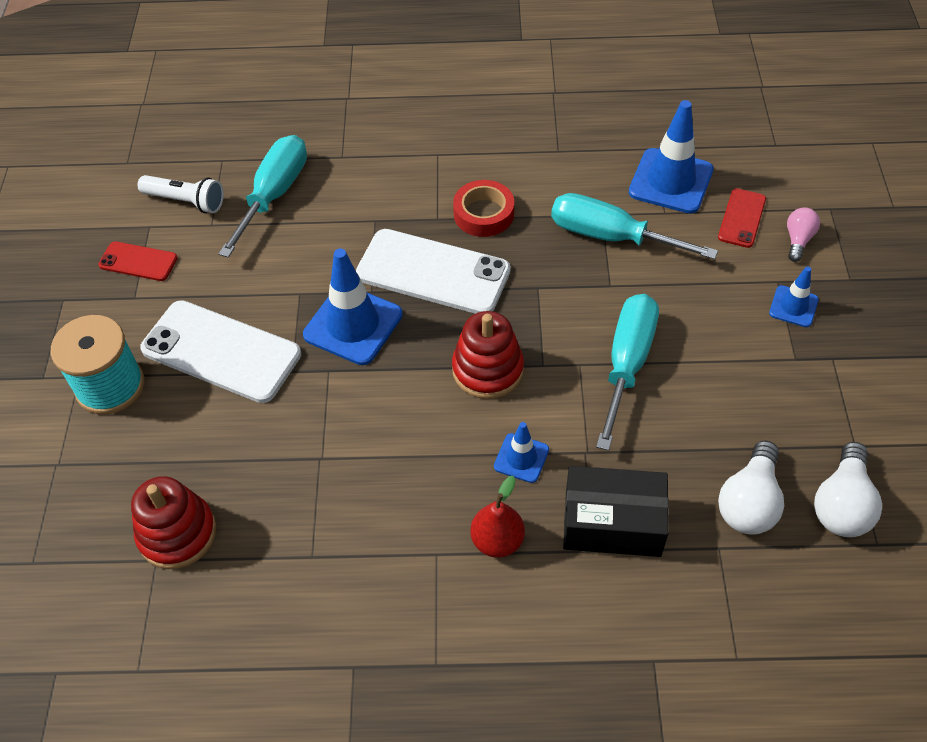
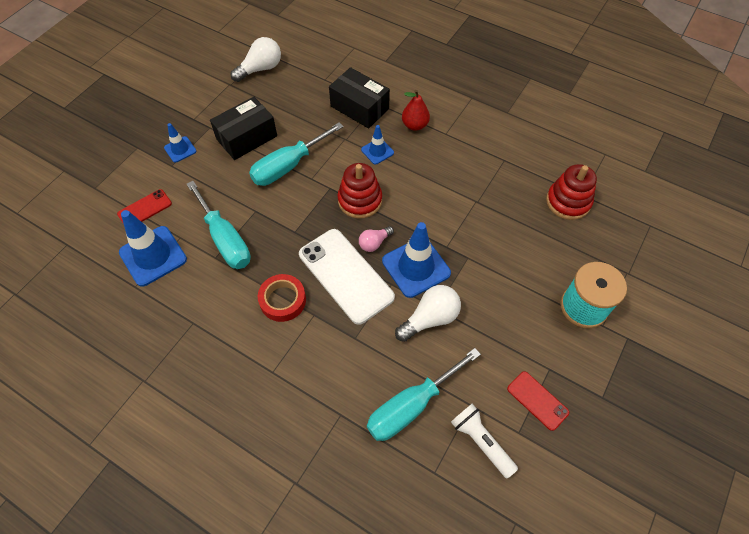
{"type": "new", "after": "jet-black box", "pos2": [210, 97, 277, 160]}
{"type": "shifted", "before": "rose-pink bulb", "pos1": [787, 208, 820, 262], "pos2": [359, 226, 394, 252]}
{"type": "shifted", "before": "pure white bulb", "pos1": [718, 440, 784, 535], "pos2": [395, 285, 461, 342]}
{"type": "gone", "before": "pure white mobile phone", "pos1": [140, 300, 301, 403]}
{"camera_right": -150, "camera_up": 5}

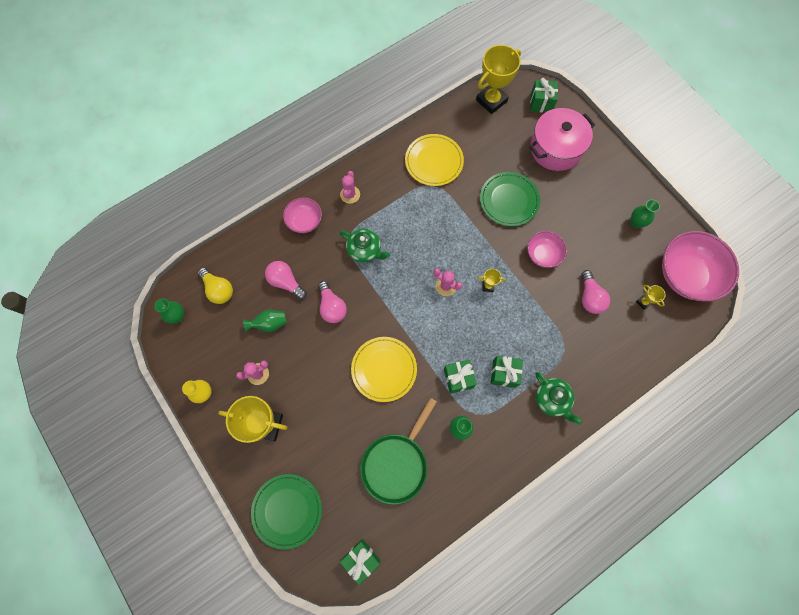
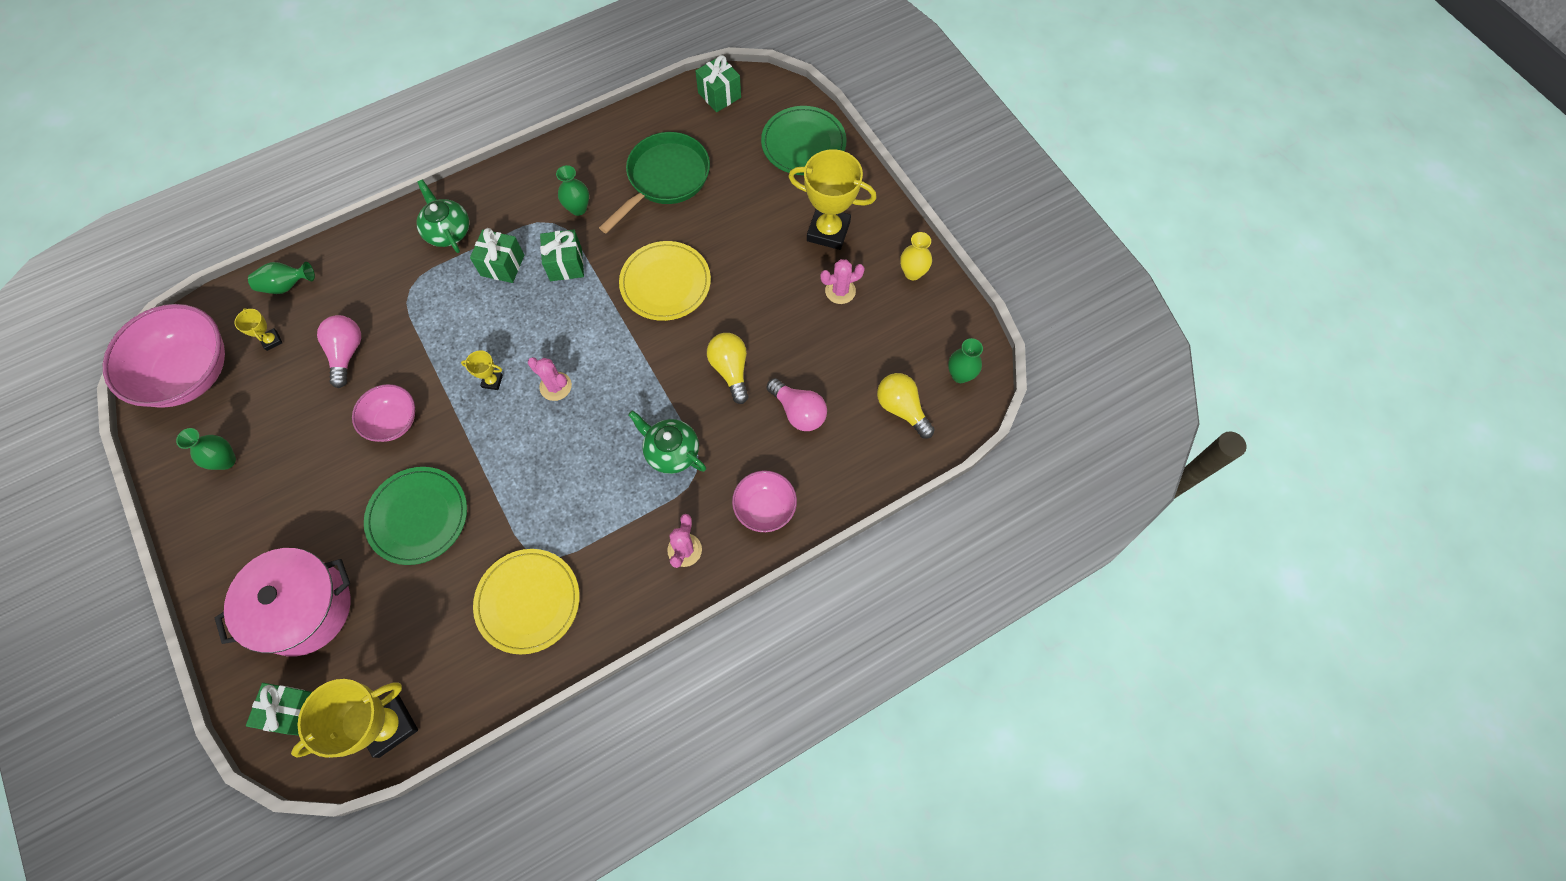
{"type": "shifted", "before": "emerald tall vase", "pos1": [243, 310, 287, 332], "pos2": [248, 262, 315, 294]}
{"type": "repainted", "before": "rose-pink bulb", "after": "golden bulb", "pos1": [318, 281, 347, 323], "pos2": [707, 333, 749, 404]}
{"camera_right": -175, "camera_up": -5}

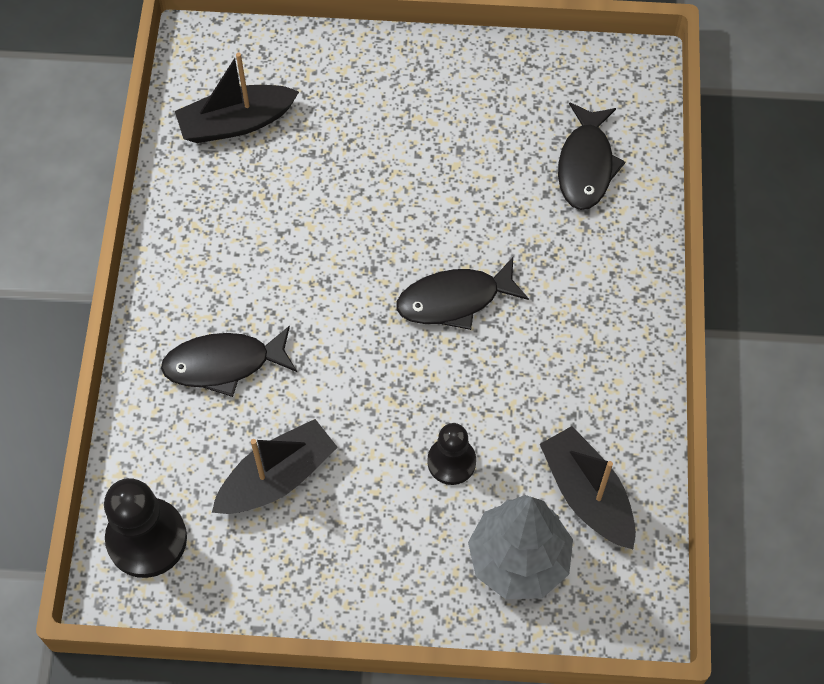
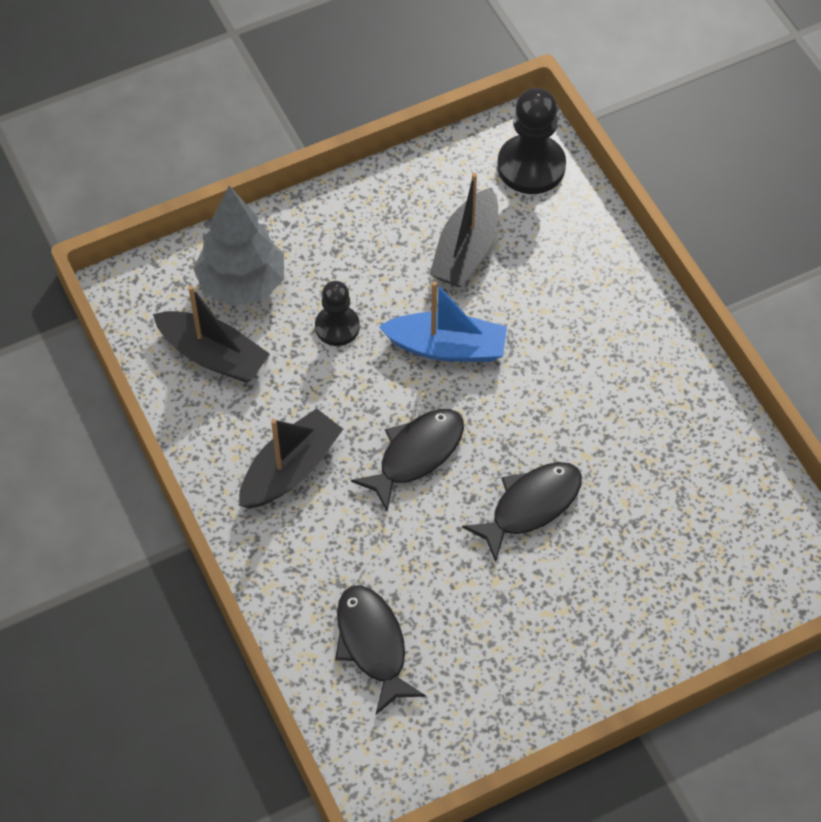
{"type": "shifted", "before": "jet-black toy boat", "pos1": [175, 53, 299, 143], "pos2": [239, 408, 343, 509]}
{"type": "new", "after": "blue toy boat", "pos2": [379, 281, 507, 362]}
{"type": "shifted", "before": "jet-black fish figure", "pos1": [161, 325, 297, 397], "pos2": [462, 462, 582, 562]}
{"camera_right": 150, "camera_up": -5}

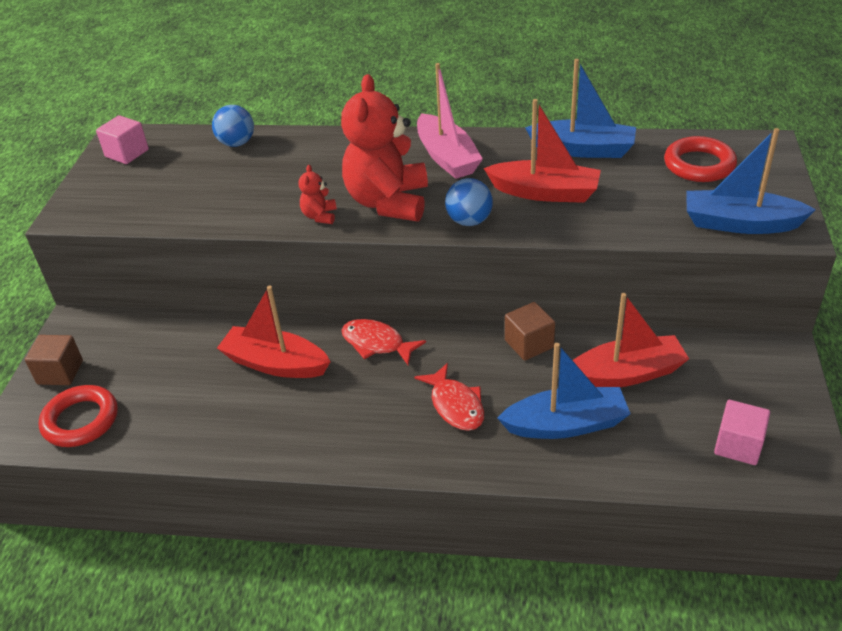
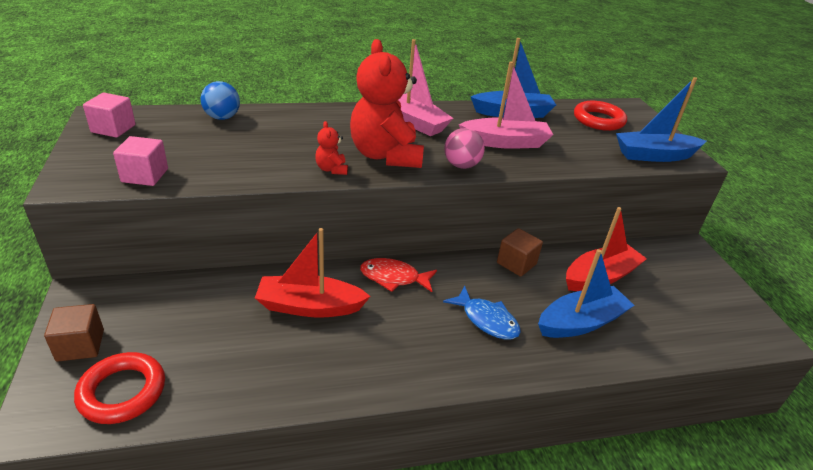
{"type": "shifted", "before": "rose-pink solid cube", "pos1": [714, 400, 770, 465], "pos2": [113, 136, 168, 186]}
{"type": "repainted", "before": "scarlet fish figure", "after": "blue fish figure", "pos1": [414, 363, 484, 431], "pos2": [443, 286, 521, 340]}
{"type": "repainted", "before": "blue sphere", "after": "rose-pink sphere", "pos1": [445, 178, 493, 226], "pos2": [444, 128, 485, 169]}
{"type": "repainted", "before": "scarlet toy boat", "after": "rose-pink toy boat", "pos1": [484, 99, 601, 203], "pos2": [459, 61, 553, 149]}
{"camera_right": -25, "camera_up": -5}

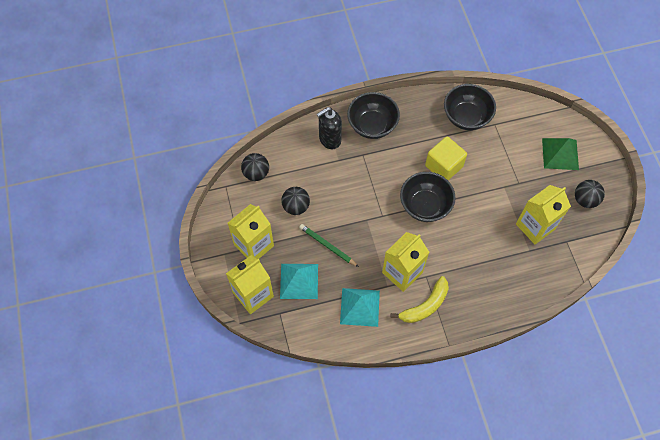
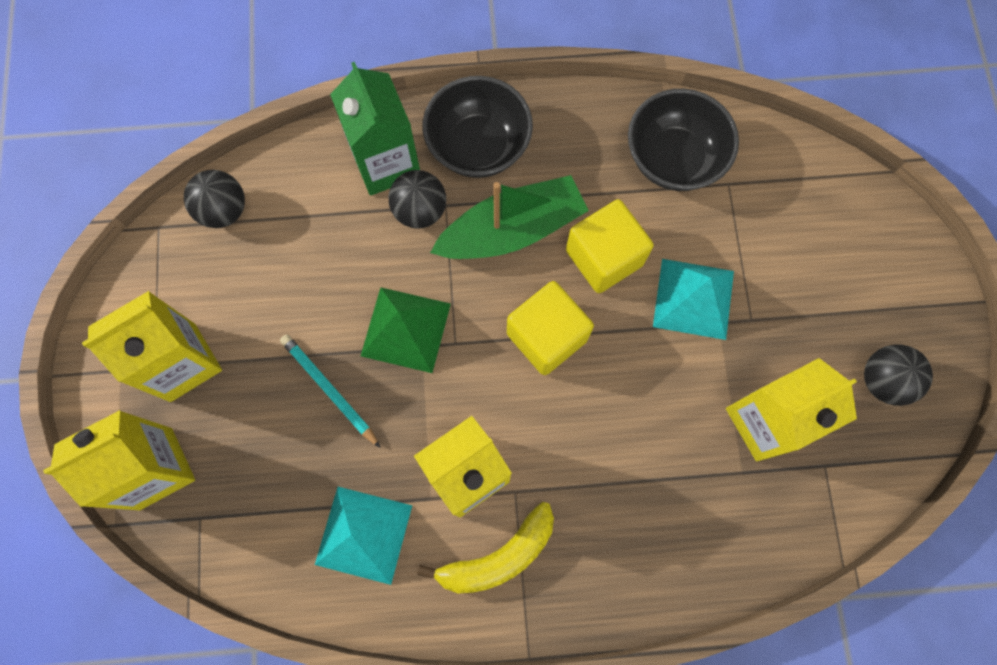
{"type": "repainted", "before": "emerald lead pencil", "after": "teal lead pencil", "pos1": [299, 224, 359, 267], "pos2": [280, 334, 381, 448]}
{"type": "swapped", "before": "jet-black pump bottle", "after": "emerald juice carton", "pos1": [317, 107, 342, 149], "pos2": [330, 62, 420, 196]}
{"type": "shifted", "before": "emerald pyramid shape", "pos1": [542, 138, 579, 170], "pos2": [361, 287, 451, 373]}
{"type": "shifted", "before": "jet-black sphere", "pos1": [281, 187, 310, 215], "pos2": [389, 170, 446, 229]}
{"type": "new", "after": "emerald toy boat", "pos2": [430, 175, 589, 259]}
{"type": "swapped", "before": "jet-black bowl", "after": "golden solid cube", "pos1": [400, 172, 456, 222], "pos2": [507, 281, 594, 375]}
{"type": "shifted", "before": "teal pyramid shape", "pos1": [280, 264, 318, 299], "pos2": [653, 259, 734, 340]}
{"camera_right": 10, "camera_up": 10}

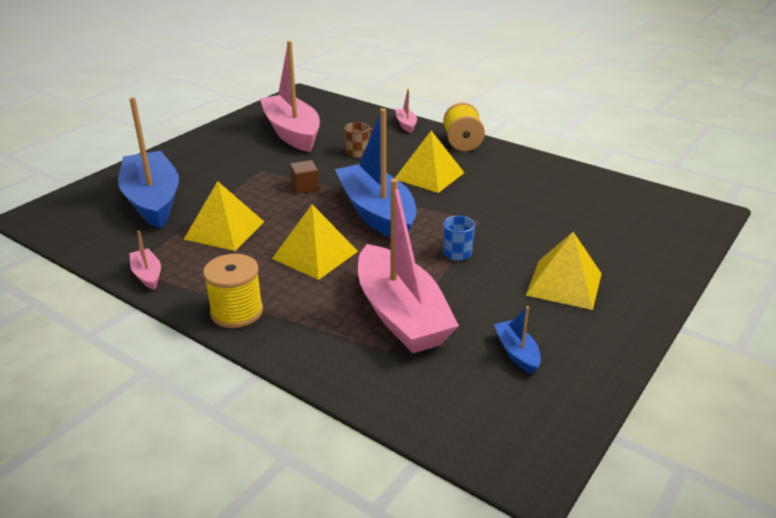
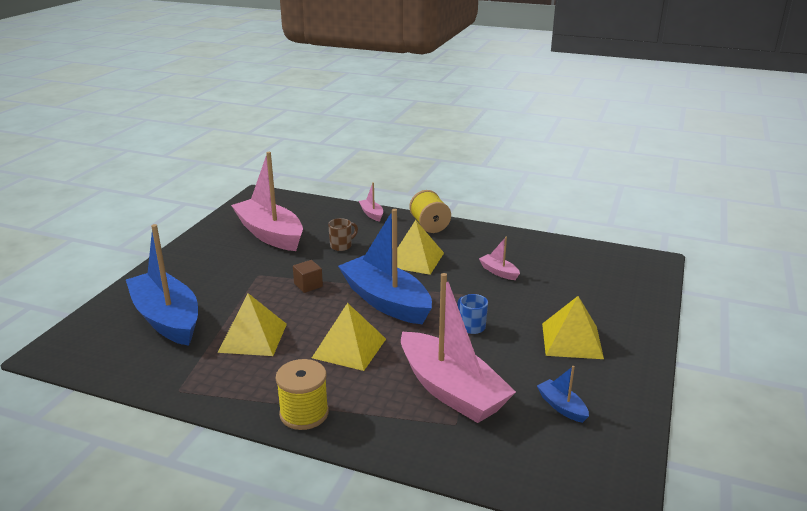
{"type": "shifted", "before": "rose-pink toy boat", "pos1": [130, 231, 161, 290], "pos2": [479, 237, 520, 280]}
{"camera_right": -15, "camera_up": -5}

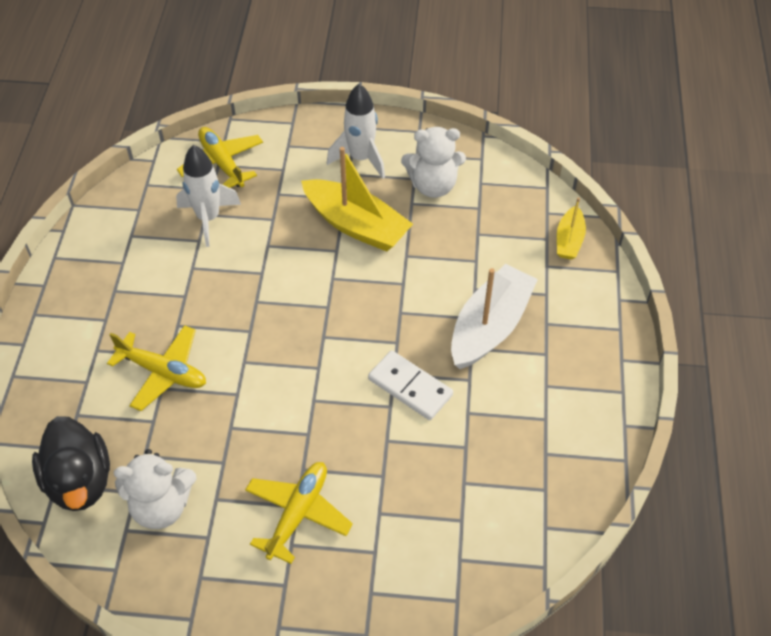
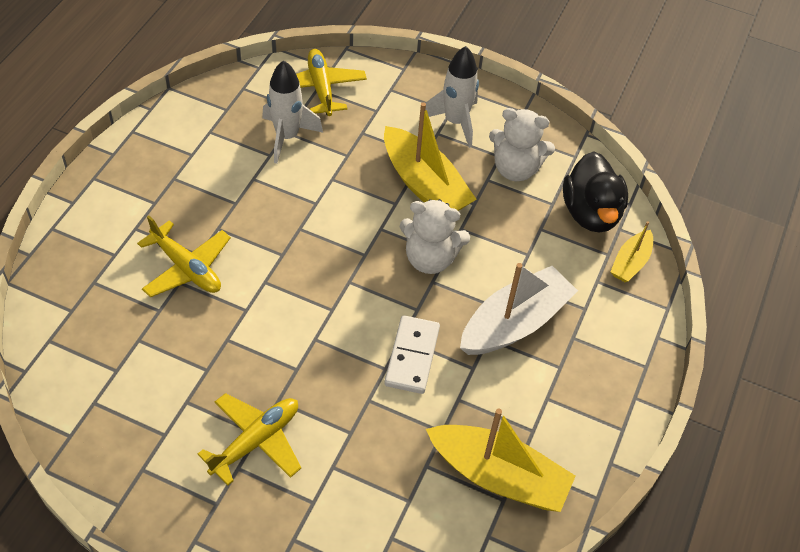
{"type": "rotated", "before": "pure white domino piece", "pos1": [368, 350, 453, 420], "pos2": [384, 315, 440, 394], "turn": 45}
{"type": "shifted", "before": "pure white teddy", "pos1": [114, 449, 196, 529], "pos2": [400, 199, 470, 274]}
{"type": "new", "after": "golden toy boat", "pos2": [426, 409, 575, 512]}
{"type": "shifted", "before": "jet-black duck", "pos1": [32, 416, 110, 511], "pos2": [563, 151, 628, 233]}
{"camera_right": 15, "camera_up": 0}

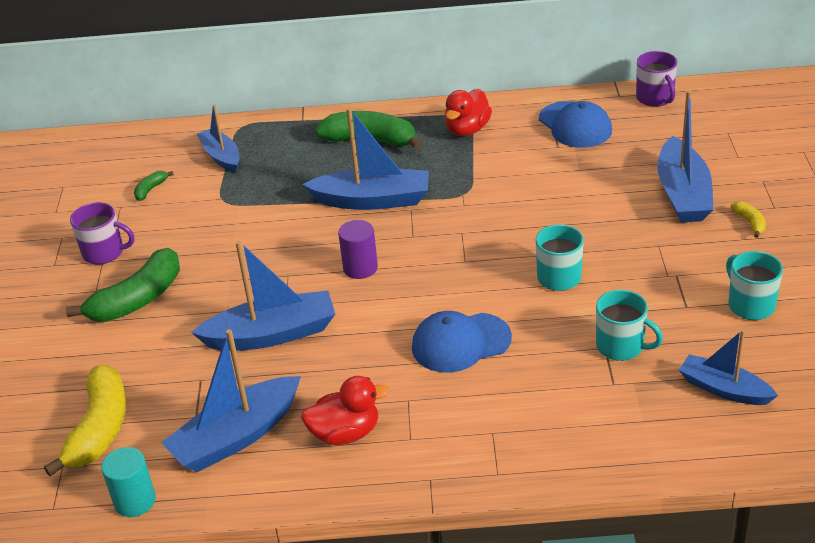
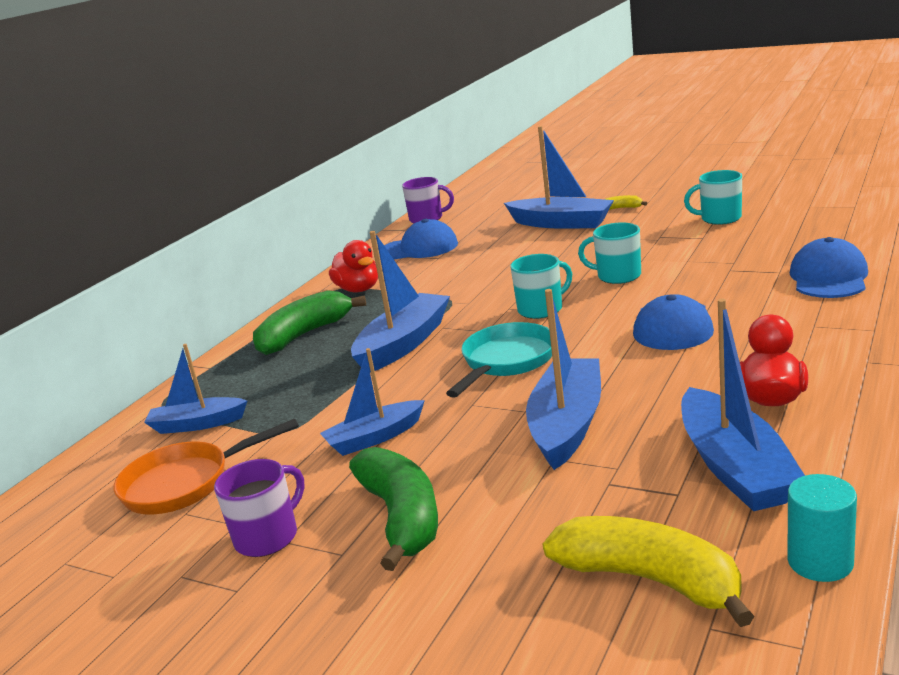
{"type": "swapped", "before": "emerald toy banana", "after": "orange-coloured frying pan", "pos1": [134, 171, 174, 201], "pos2": [114, 418, 299, 514]}
{"type": "shifted", "before": "blue toy boat", "pos1": [679, 329, 778, 405], "pos2": [320, 348, 425, 456]}
{"type": "swapped", "before": "purple cylinder", "after": "teal frying pan", "pos1": [338, 220, 378, 279], "pos2": [446, 322, 552, 398]}
{"type": "shifted", "before": "teal mug", "pos1": [596, 290, 663, 361], "pos2": [510, 254, 572, 319]}
{"type": "new", "after": "blue baseball cap", "pos2": [790, 237, 868, 298]}
{"camera_right": -60, "camera_up": -15}

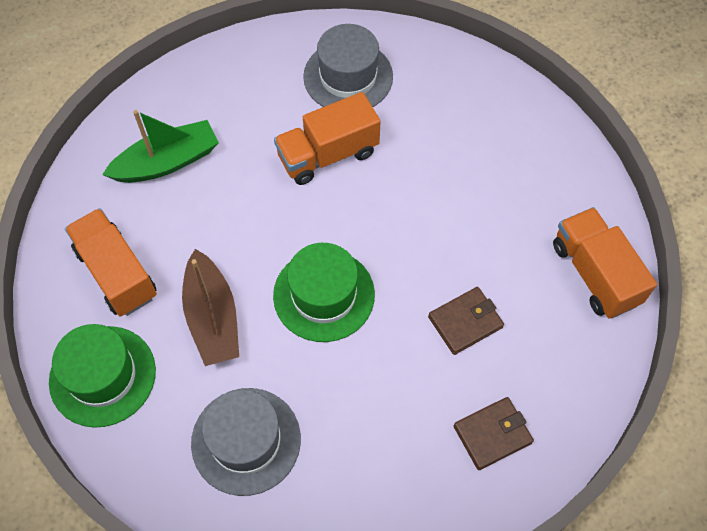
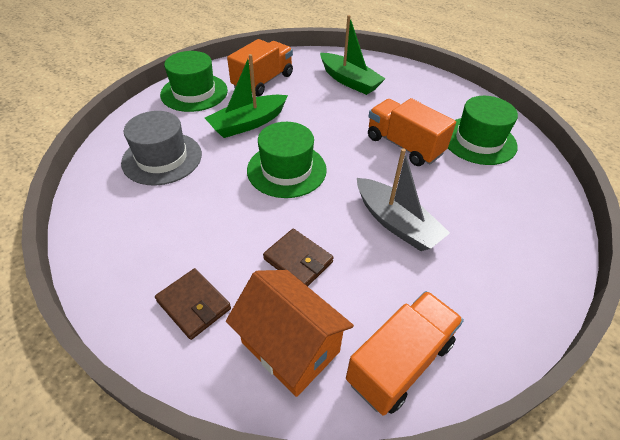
{"type": "repainted", "before": "russet toy boat", "after": "emerald toy boat", "pos1": [182, 249, 239, 366], "pos2": [205, 54, 288, 138]}
{"type": "new", "after": "orange-coloured toy house", "pos2": [226, 270, 354, 397]}
{"type": "new", "after": "grey toy boat", "pos2": [357, 148, 450, 251]}
{"type": "repainted", "before": "grey tall hat", "after": "emerald tall hat", "pos1": [303, 24, 393, 107], "pos2": [448, 96, 518, 165]}
{"camera_right": 70, "camera_up": -15}

